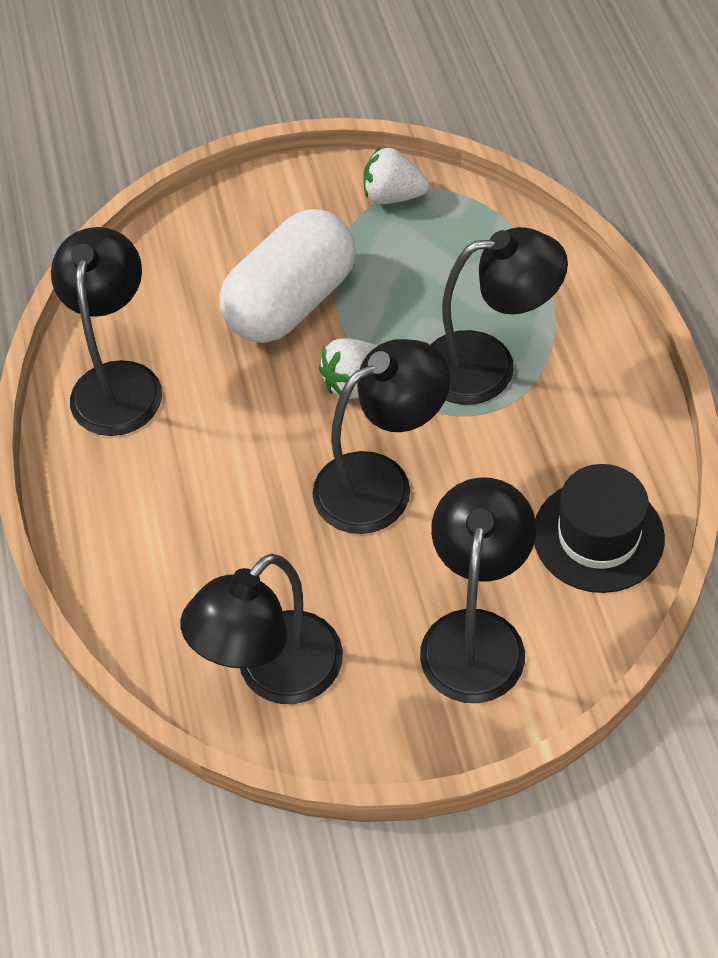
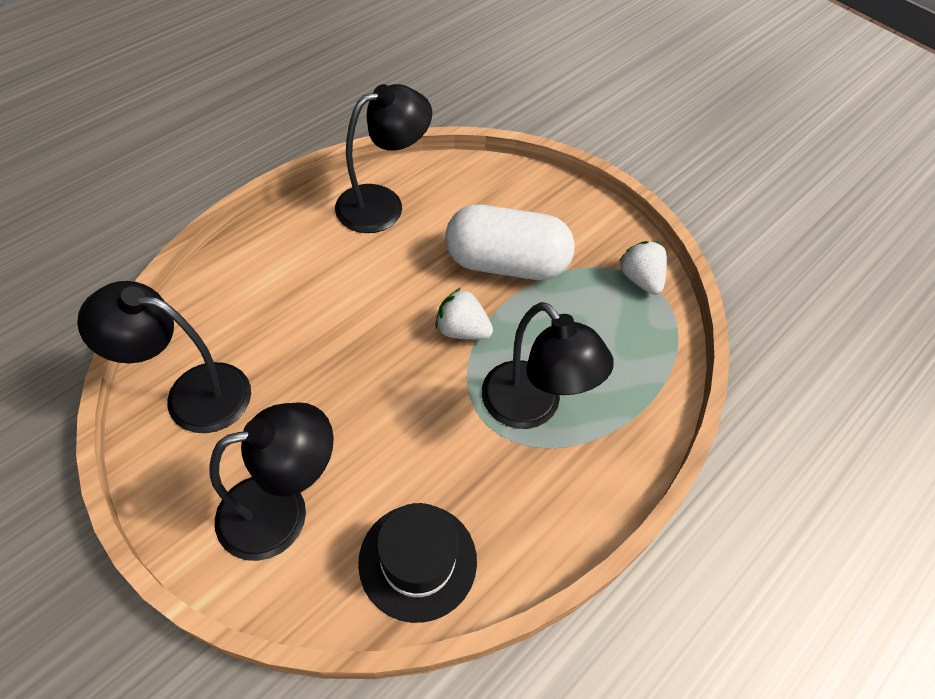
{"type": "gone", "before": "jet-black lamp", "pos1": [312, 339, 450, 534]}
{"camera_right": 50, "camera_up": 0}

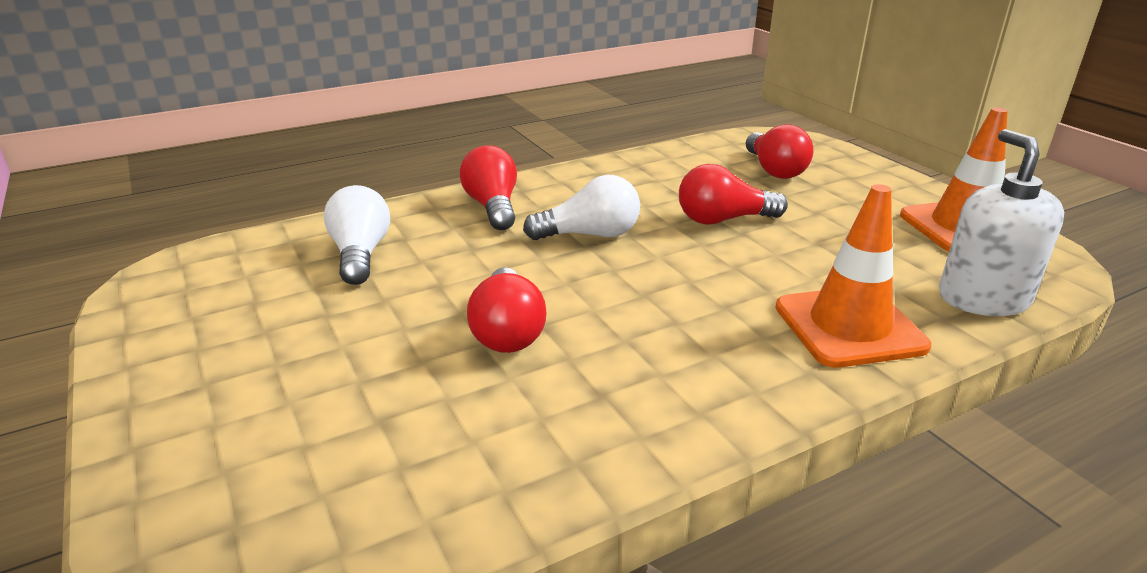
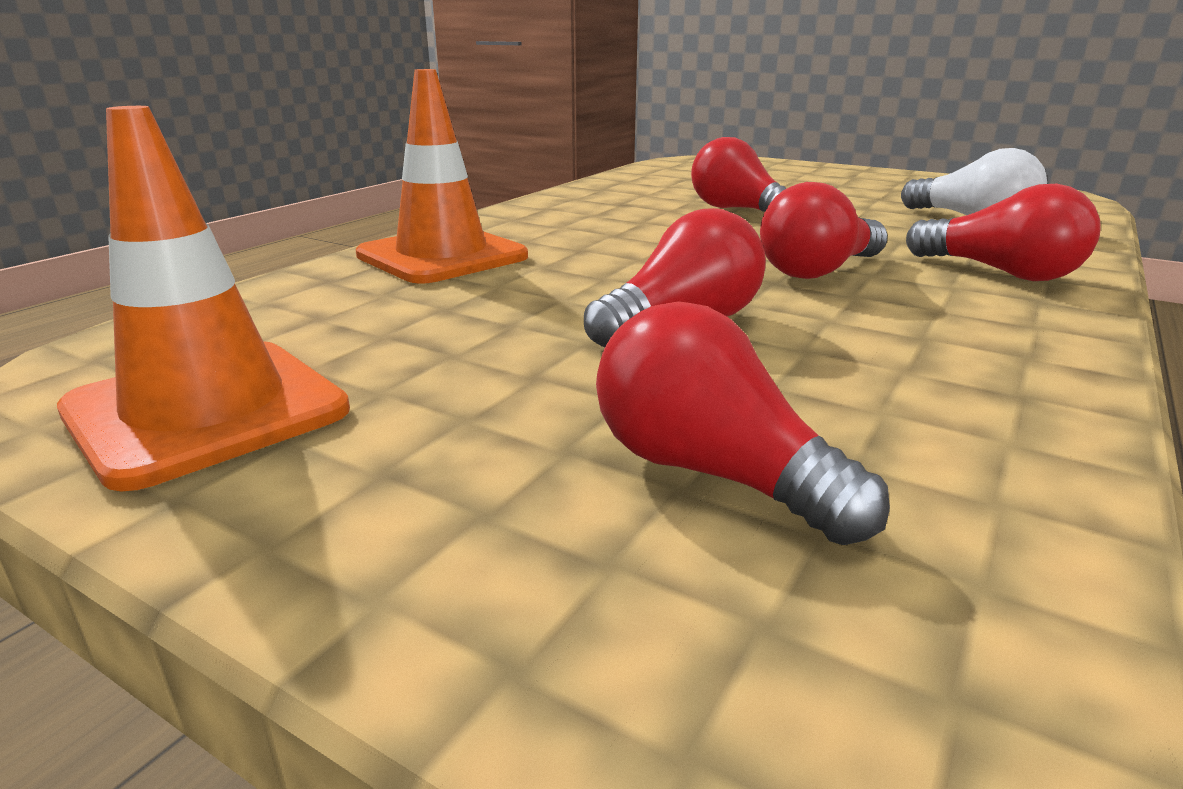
{"type": "repainted", "before": "pure white bulb", "after": "scarlet bulb", "pos1": [523, 175, 640, 240], "pos2": [760, 182, 888, 279]}
{"type": "gone", "before": "pure white pump bottle", "pos1": [939, 129, 1064, 316]}
{"camera_right": 150, "camera_up": -5}

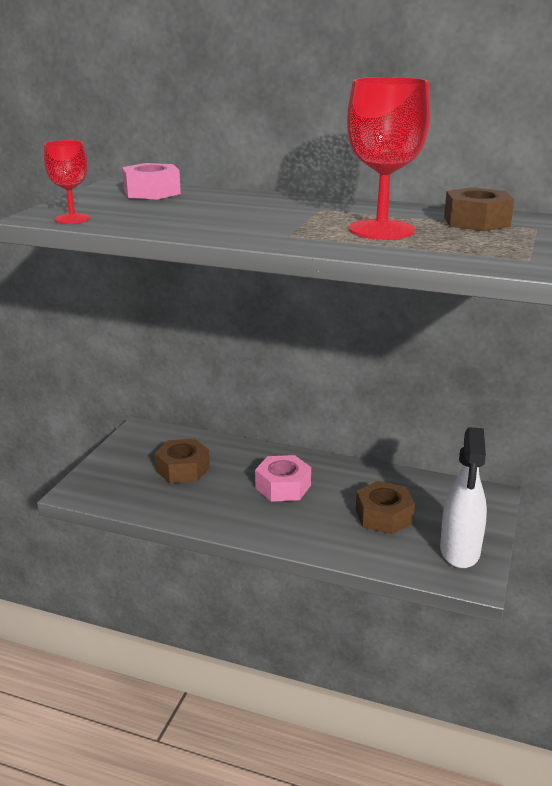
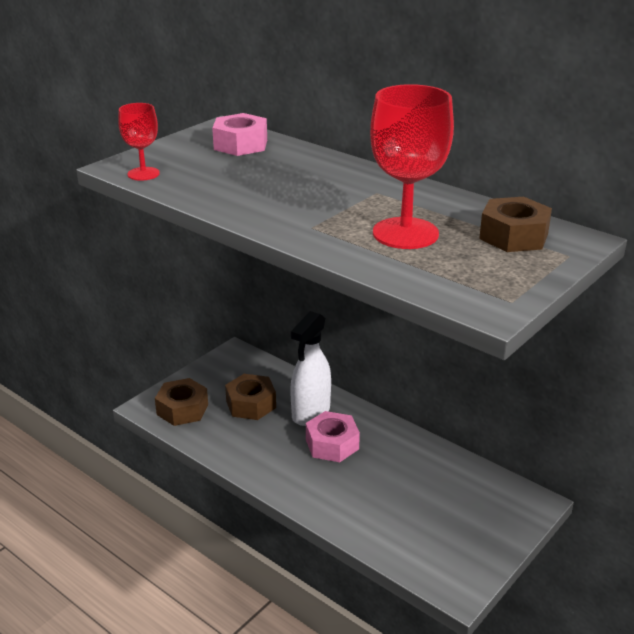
{"type": "shifted", "before": "russet nut", "pos1": [356, 481, 415, 534], "pos2": [155, 378, 208, 426]}
{"type": "shifted", "before": "pure white sprayer", "pos1": [440, 427, 487, 568], "pos2": [290, 311, 331, 426]}
{"camera_right": 20, "camera_up": 5}

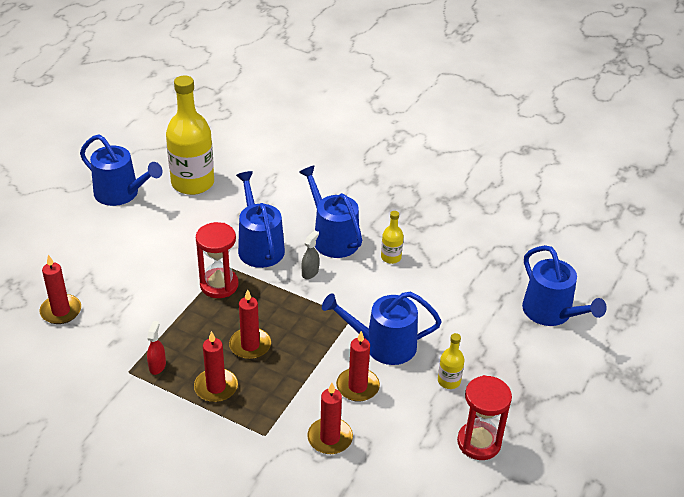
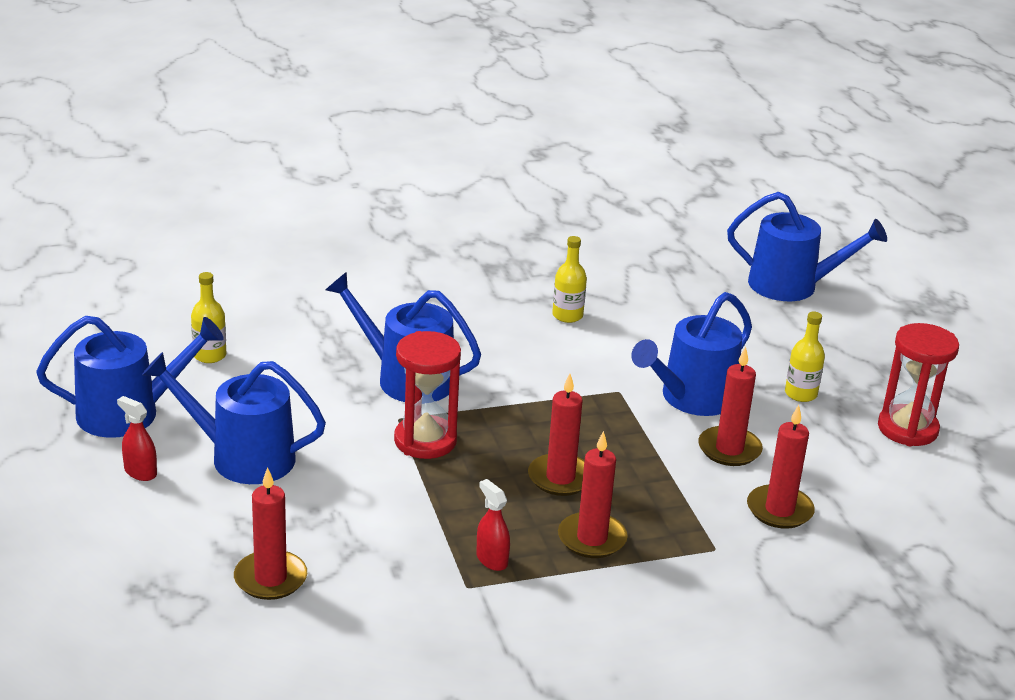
{"type": "new", "after": "scarlet sprayer", "pos2": [117, 396, 157, 481]}
{"type": "shifted", "before": "blue watering can", "pos1": [299, 165, 362, 258], "pos2": [142, 352, 326, 484]}
{"type": "scaled", "before": "golden flask", "pos1": [166, 75, 214, 195], "pos2": [191, 272, 226, 363], "scale": 0.45}
{"type": "gone", "before": "grey sprayer", "pos1": [302, 230, 319, 279]}
{"camera_right": -45, "camera_up": -10}

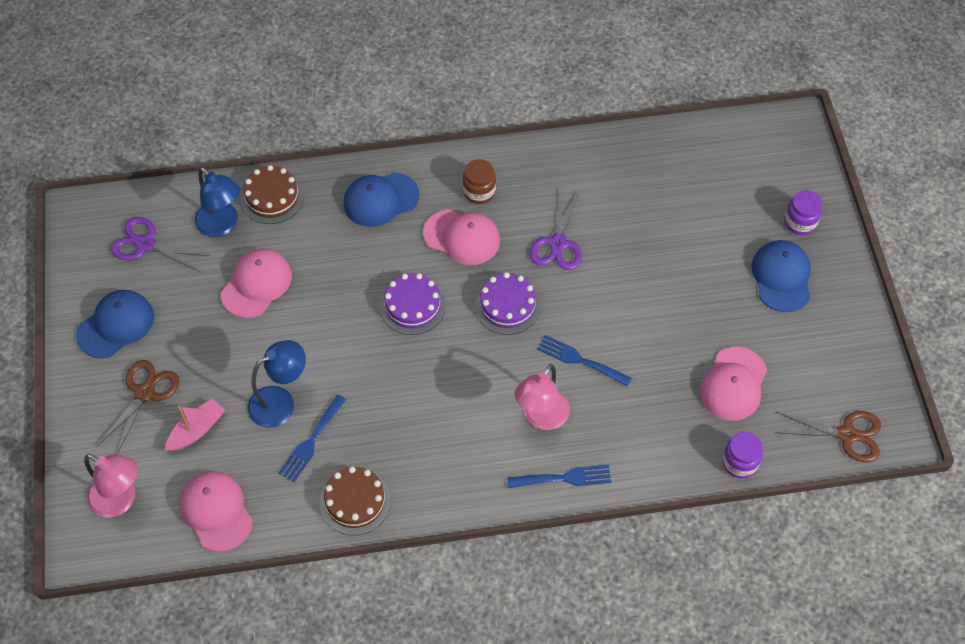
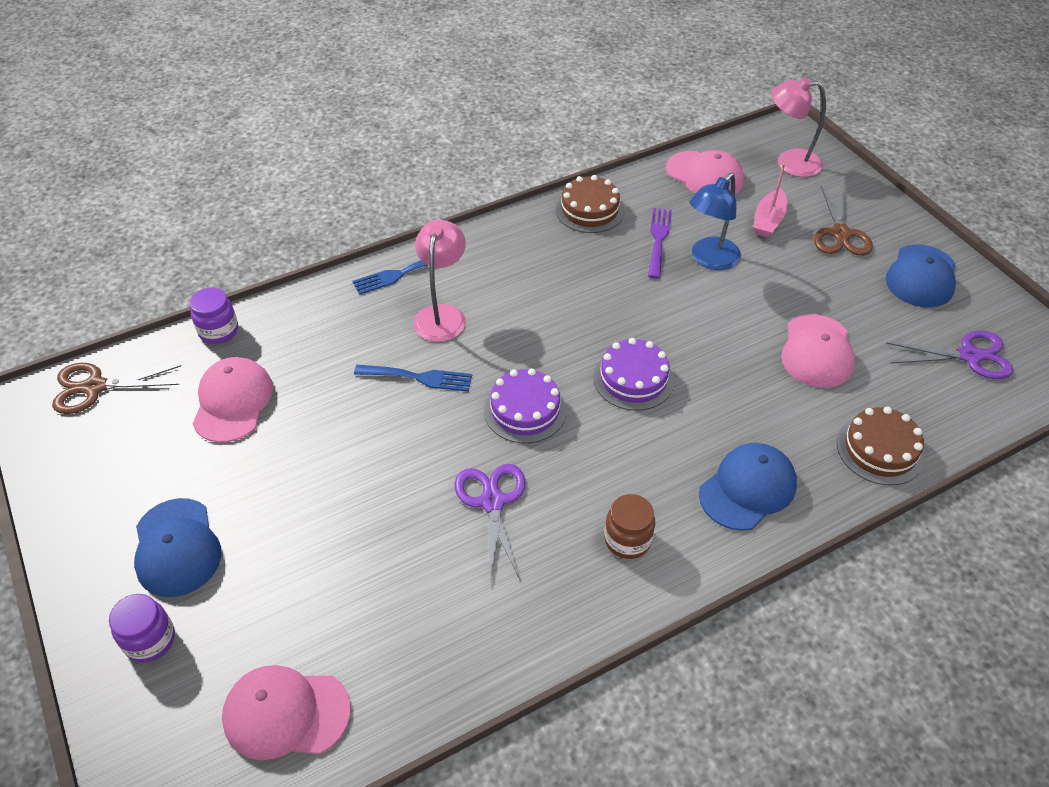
{"type": "shifted", "before": "rose-pink baseball cap", "pos1": [423, 209, 500, 265], "pos2": [222, 665, 351, 760]}
{"type": "repainted", "before": "blue dinner fork", "after": "purple dinner fork", "pos1": [278, 395, 346, 482], "pos2": [648, 208, 672, 279]}
{"type": "gone", "before": "blue lamp", "pos1": [195, 167, 240, 237]}
{"camera_right": 160, "camera_up": -10}

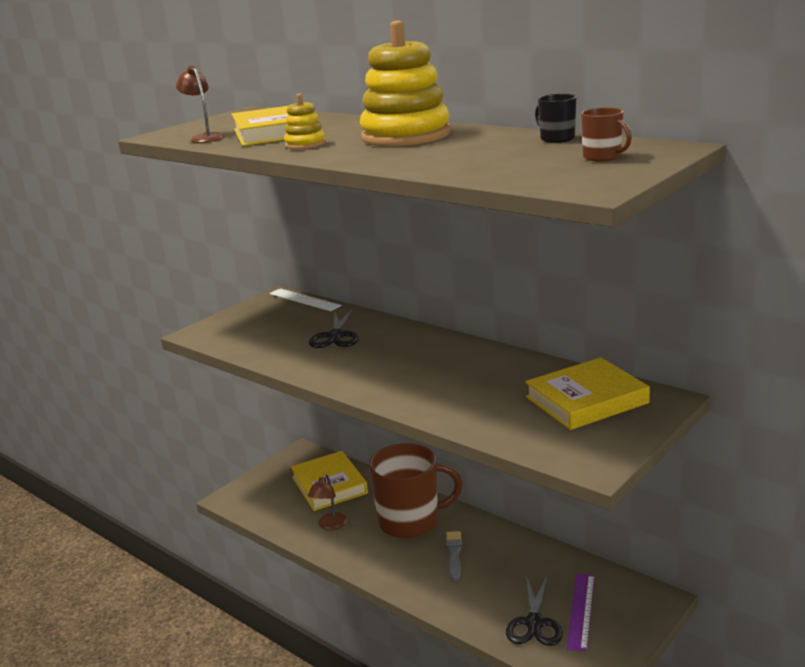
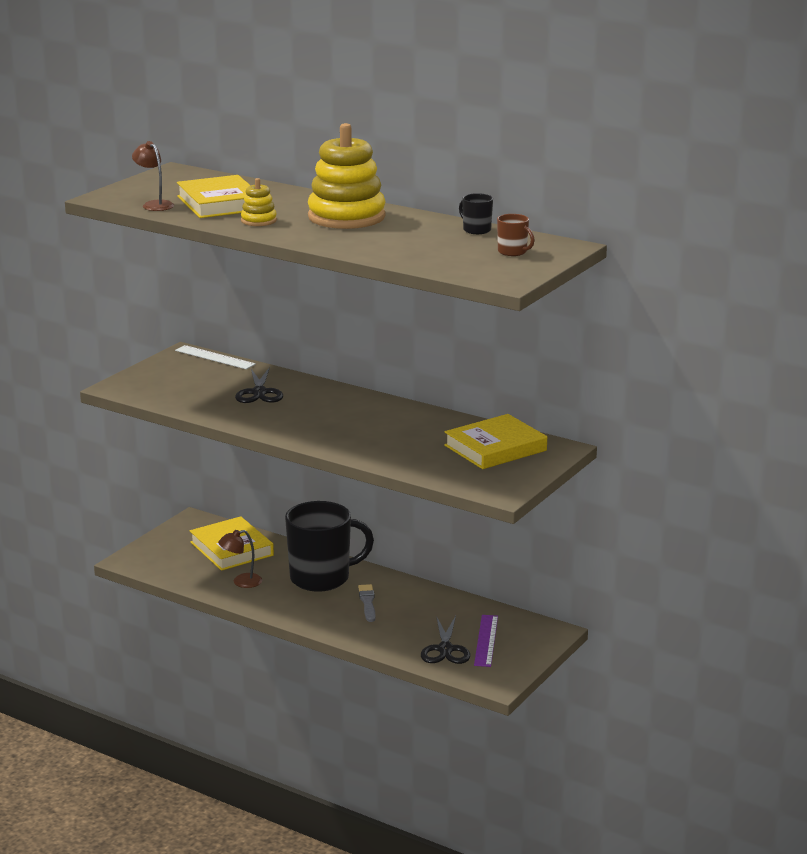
{"type": "rotated", "before": "russet lamp", "pos1": [308, 474, 347, 530], "pos2": [218, 530, 262, 588], "turn": 60}
{"type": "repainted", "before": "russet mug", "after": "jet-black mug", "pos1": [369, 443, 463, 539], "pos2": [285, 501, 374, 592]}
{"camera_right": -10, "camera_up": 0}

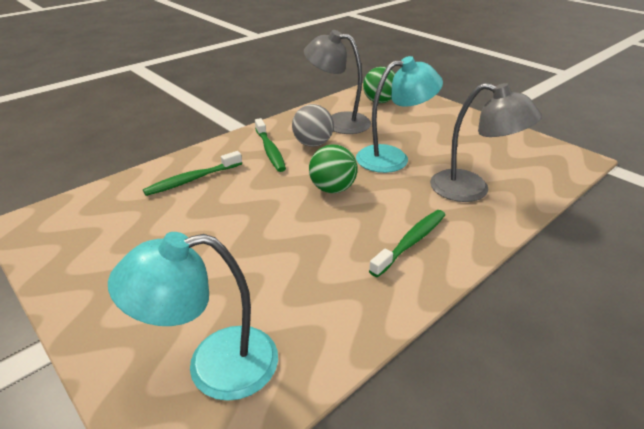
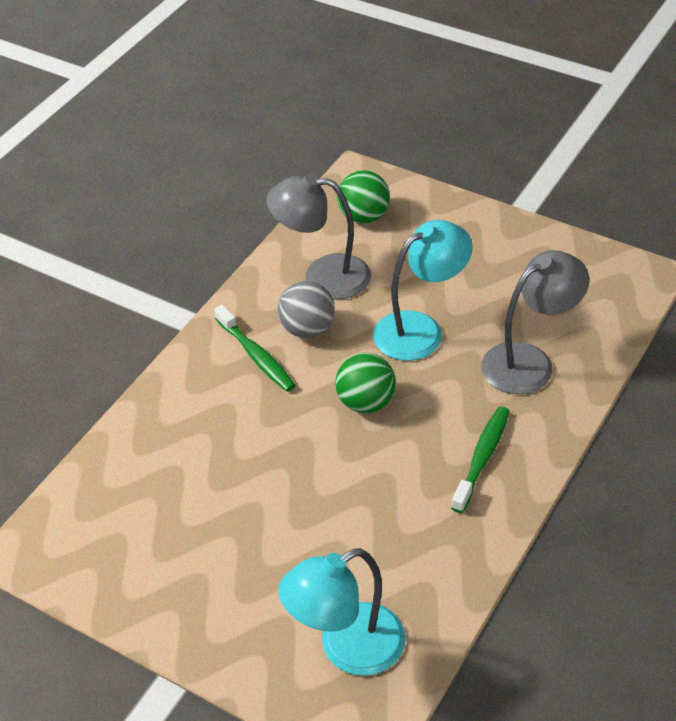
{"type": "rotated", "before": "grey lamp", "pos1": [430, 83, 542, 202], "pos2": [481, 250, 589, 394], "turn": -45}
{"type": "gone", "before": "emerald toothbrush", "pos1": [143, 151, 242, 196]}
{"camera_right": -15, "camera_up": 10}

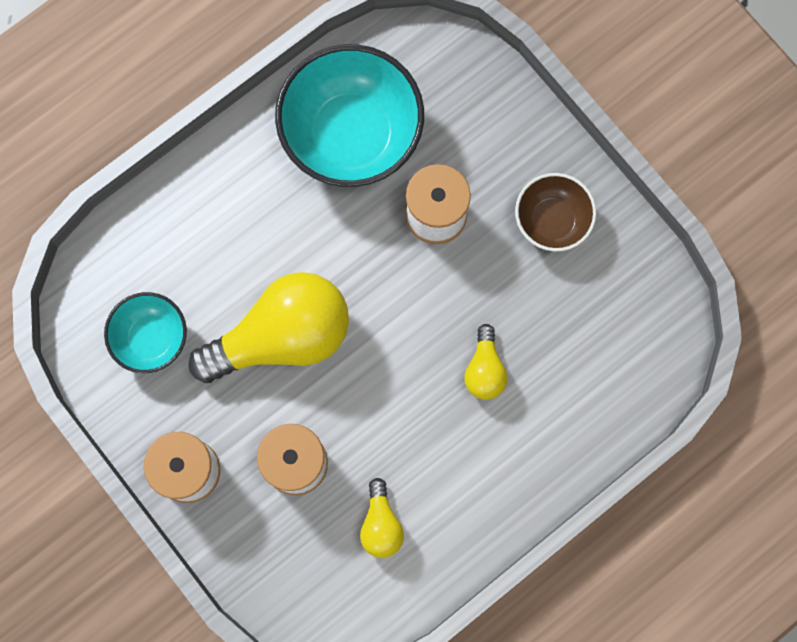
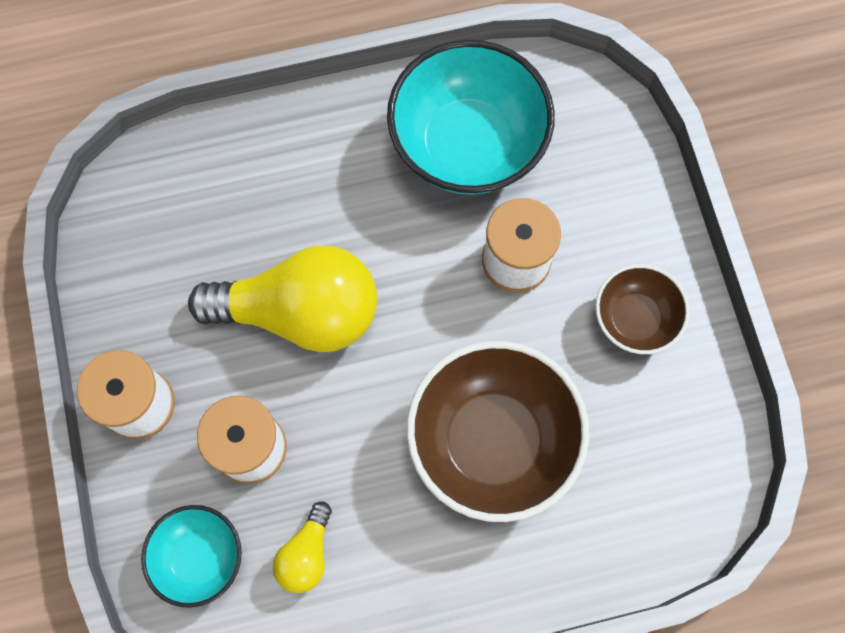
{"type": "shifted", "before": "teal bowl", "pos1": [104, 292, 187, 373], "pos2": [141, 505, 242, 608]}
{"type": "swapped", "before": "golden bulb", "after": "russet bowl", "pos1": [464, 324, 507, 400], "pos2": [407, 341, 589, 522]}
{"camera_right": 25, "camera_up": -5}

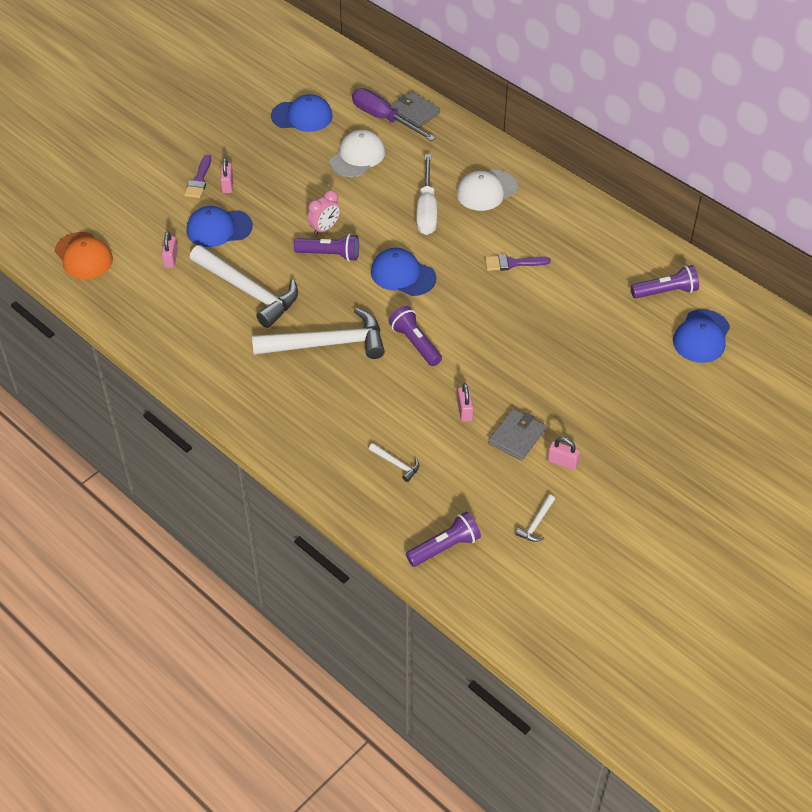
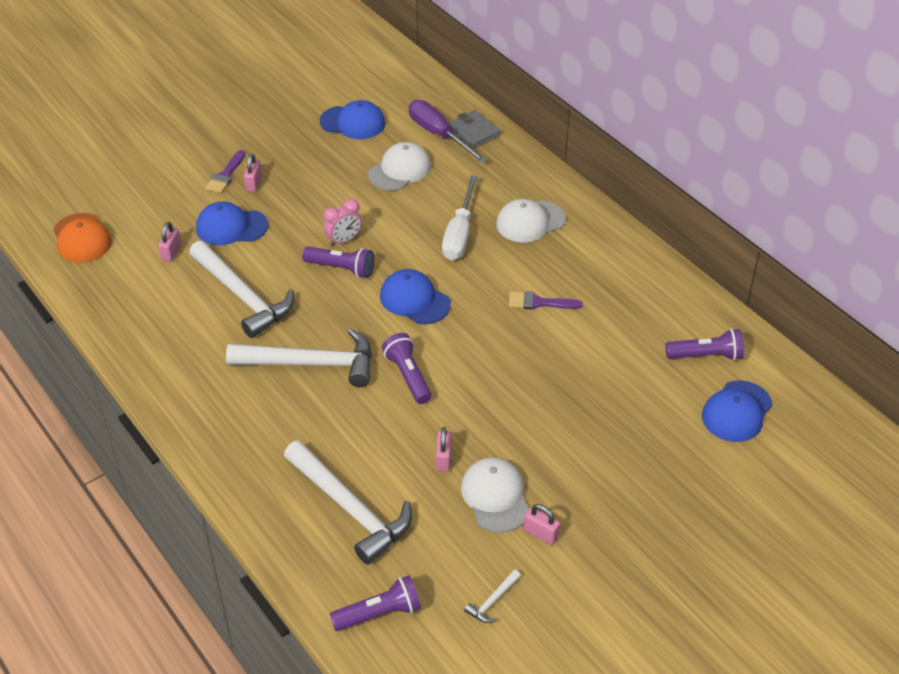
{"type": "scaled", "before": "pure white carpenter's hammer", "pos1": [369, 443, 419, 482], "pos2": [284, 441, 412, 565], "scale": 2.47}
{"type": "swapped", "before": "grey card wallet", "after": "pure white baseball cap", "pos1": [488, 409, 546, 461], "pos2": [461, 458, 529, 533]}
{"camera_right": 10, "camera_up": -5}

